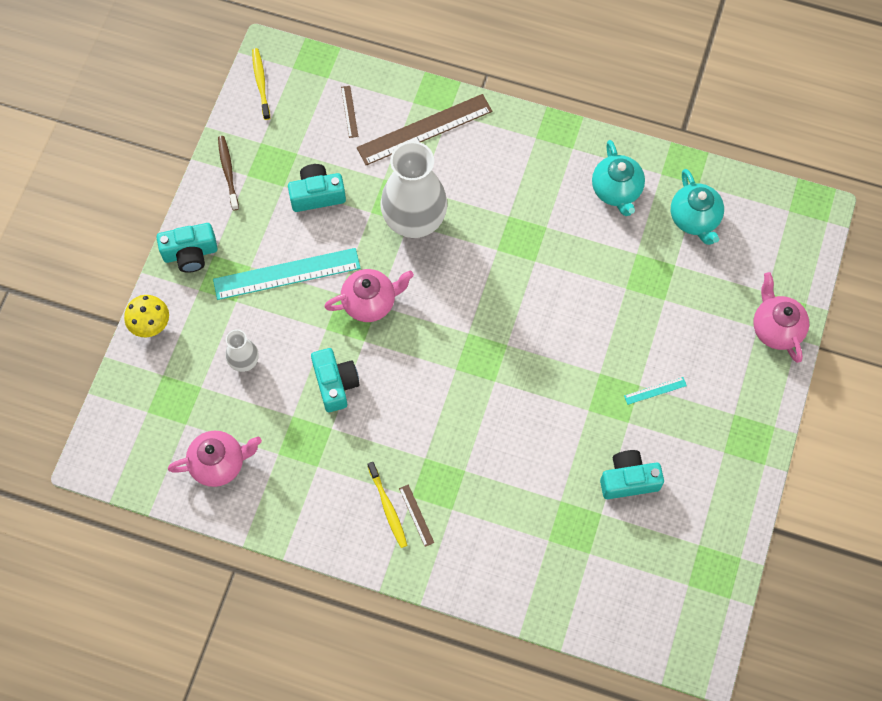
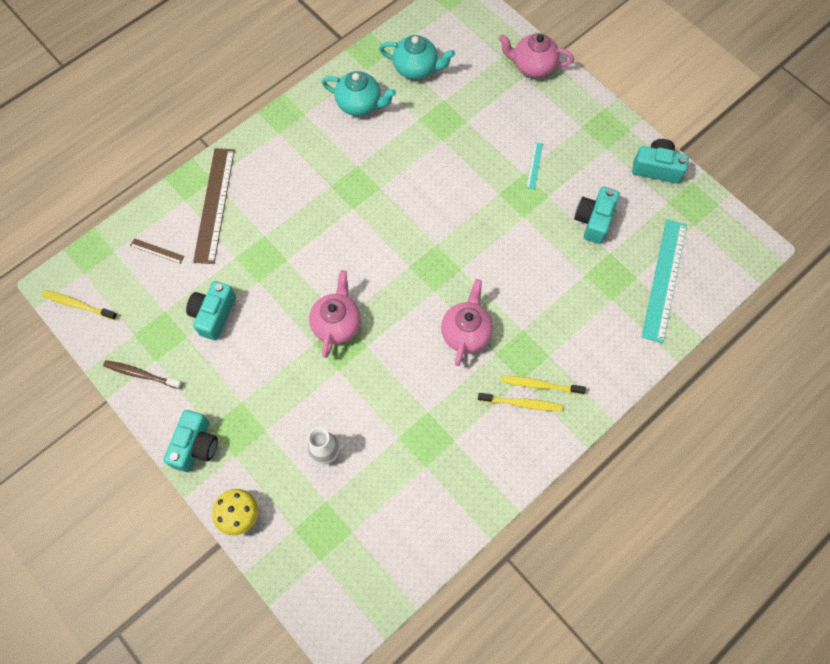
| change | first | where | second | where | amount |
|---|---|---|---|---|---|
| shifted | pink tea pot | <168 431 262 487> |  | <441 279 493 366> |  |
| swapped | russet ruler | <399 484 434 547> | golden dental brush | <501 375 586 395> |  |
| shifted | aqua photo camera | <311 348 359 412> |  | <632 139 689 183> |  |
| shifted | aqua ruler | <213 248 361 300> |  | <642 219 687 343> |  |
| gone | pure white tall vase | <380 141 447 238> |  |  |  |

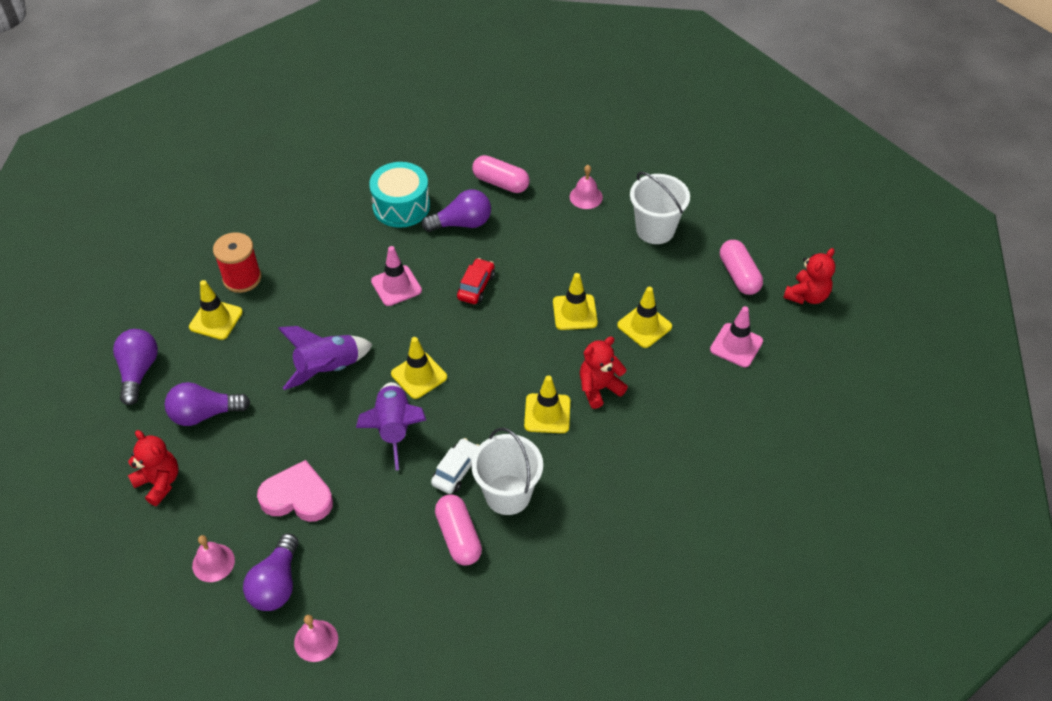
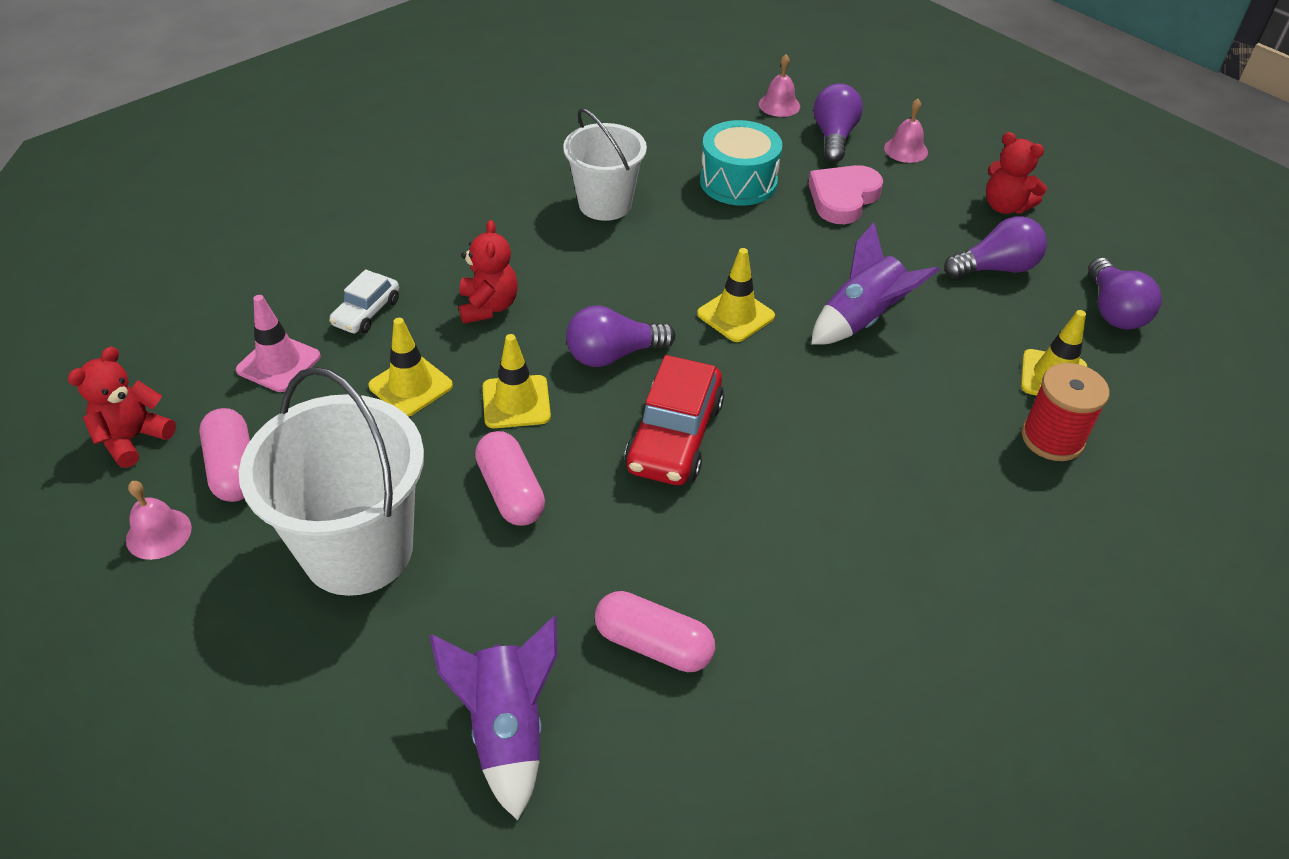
| change | first | where | second | where | amount |
|---|---|---|---|---|---|
| shifted | pink hand bell | <570 165 603 209> |  | <126 481 192 560> |  |
| scaled | pure white sand bucket | <630 172 690 244> |  | <239 366 424 596> | x1.52 |
| shifted | pure white car | <431 438 479 494> |  | <329 269 399 334> |  |
| shifted | purple spaceship | <356 382 426 470> |  | <430 616 557 820> |  |
| rotated | scarlet teddy bear | <580 336 628 409> |  | <459 220 518 324> | 60 degrees counterclockwise |
| shifted | pink capsule | <435 494 482 566> |  | <475 431 545 526> |  |
| shifted | purple light bulb | <422 190 491 232> |  | <566 306 675 367> |  |
| scaled | scarlet car | <457 258 495 304> |  | <624 355 724 485> | x1.74 |
| shifted | aqua drum | <369 162 430 228> |  | <700 120 782 206> |  |
| rotated | pink heart | <257 460 333 522> |  | <808 165 883 224> | 120 degrees clockwise |
| gone | pink safety cone | <371 246 422 306> |  |  |  |
| gone | golden safety cone | <524 375 570 433> |  |  |  |

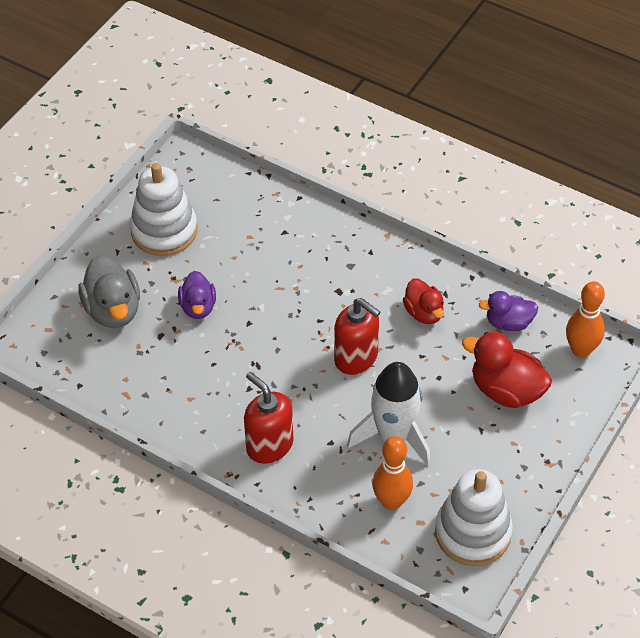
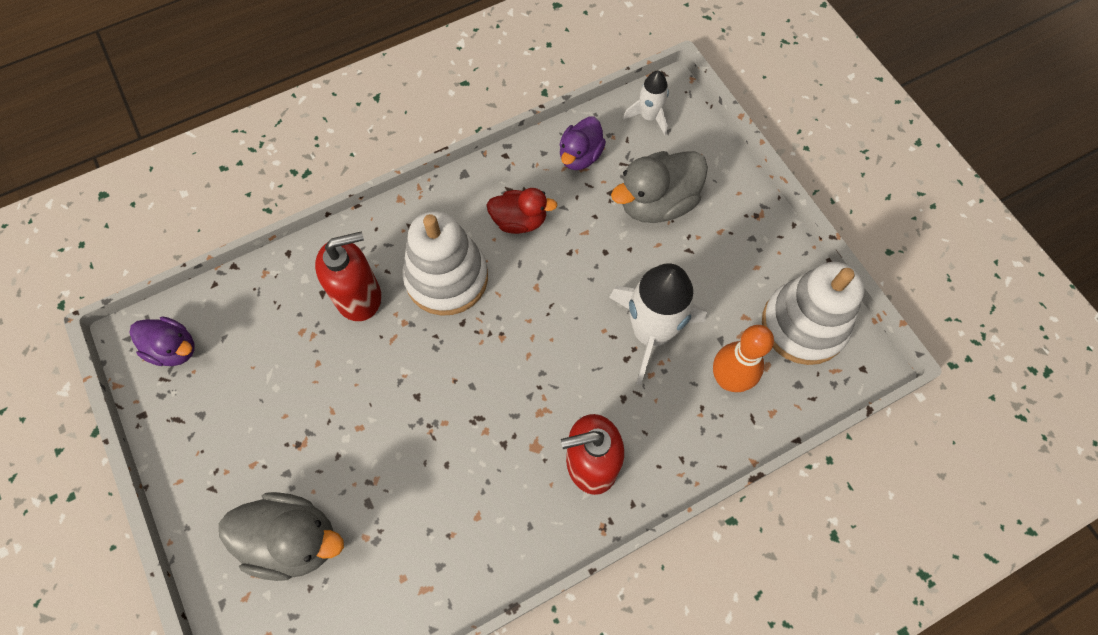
| change | first | where | second | where | amount |
|---|---|---|---|---|---|
| shifted | purple toy duck | <178 271 216 319> |  | <129 316 195 366> |  |
| shifted | scarlet soap pump | <334 298 380 375> |  | <315 232 381 321> |  |
| shifted | pure white stacking rings | <130 163 197 256> |  | <403 211 488 316> |  |
| repainted | scarlet toy duck | <462 332 552 408> | grey toy duck | <611 151 708 223> |  |
| swapped | orange tenpin | <566 281 605 358> | pure white spaceship | <623 71 669 135> |  |

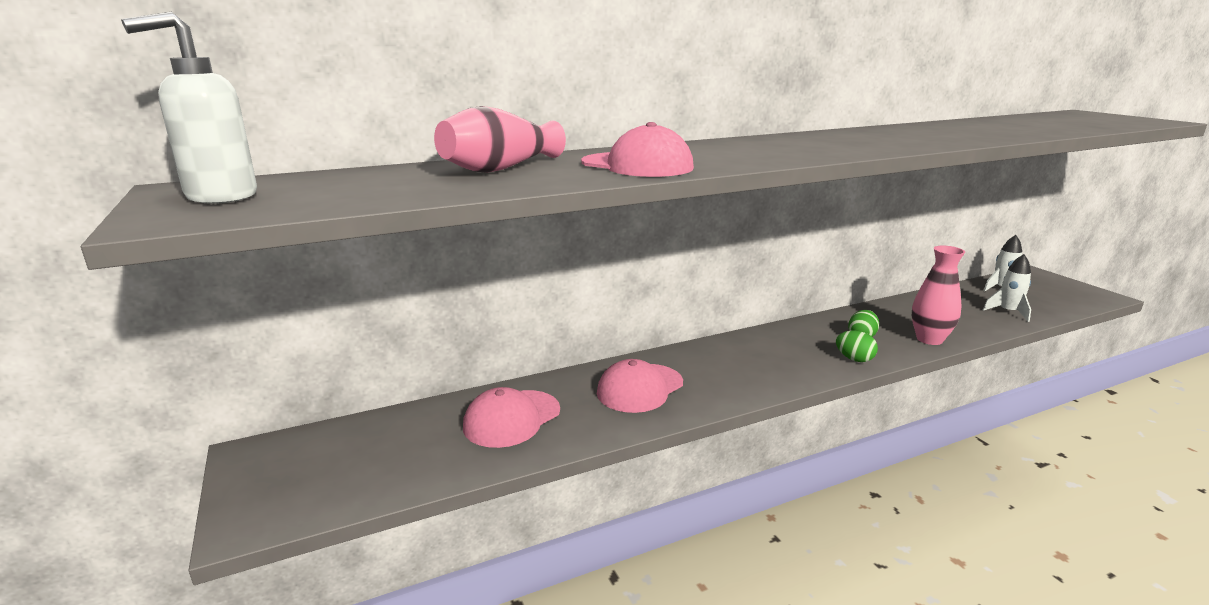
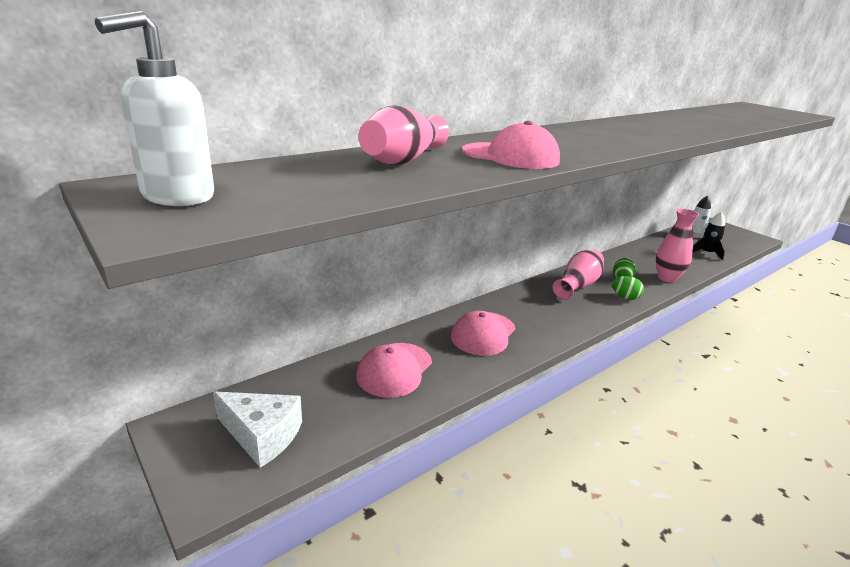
| change | first | where | second | where | amount |
|---|---|---|---|---|---|
| new |  |  | pure white cheese | <213 392 302 468> |  |
| new |  |  | pink tall vase | <553 250 604 299> |  |
| repainted | pure white spaceship | <983 254 1031 322> | jet-black spaceship | <693 211 725 260> |  |

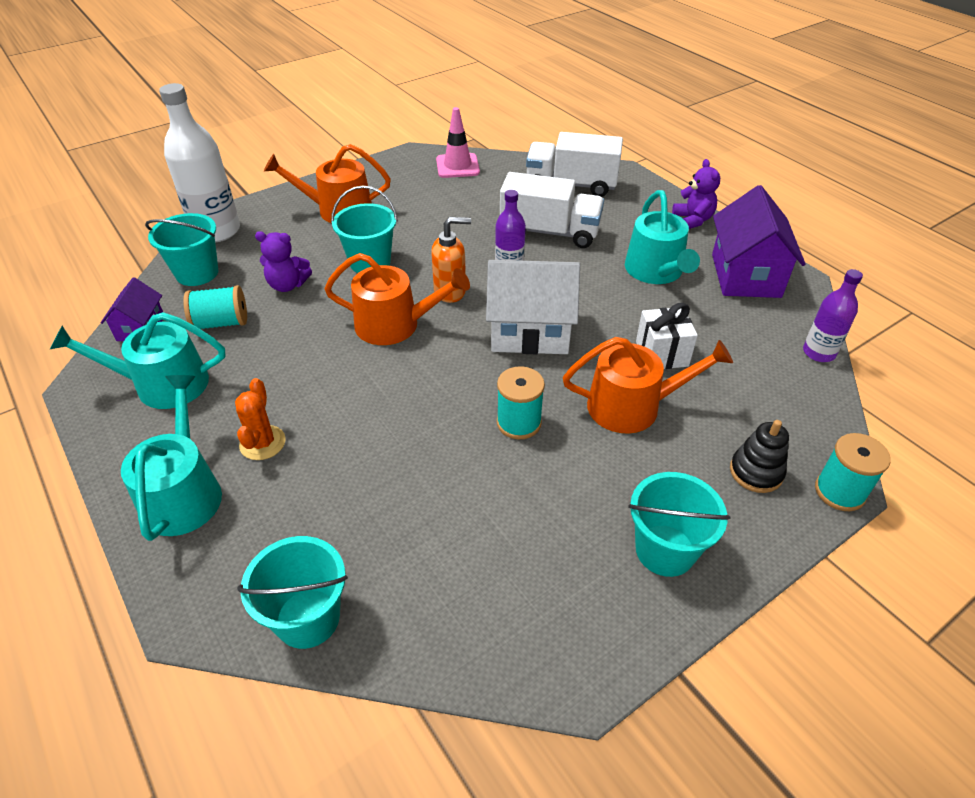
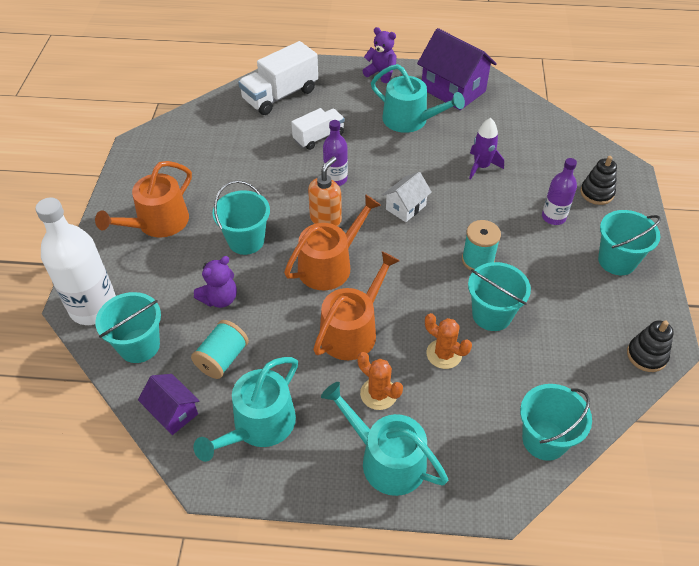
| change | first | where | second | where | amount |
|---|---|---|---|---|---|
| scaled | pure white toy truck | <500 172 604 248> |  | <291 108 345 150> | x0.63 |
| shifted | orange watering can | <563 337 733 433> |  | <313 251 400 360> |  |
| scaled | pure white cottage | <486 260 580 354> |  | <383 172 432 222> | x0.55 |
| new |  |  | orange saguaro cactus | <425 313 472 369> |  |
| new |  |  | aqua sand bucket | <468 262 531 331> |  |
| swapped | pure white gift | <636 303 698 369> | purple spaceship | <469 118 504 180> |  |
| shifted | purple bottle | <803 269 863 362> |  | <542 158 577 225> |  |
| new |  |  | jet-black stacking rings | <627 320 674 372> |  |
| gone | pink safety cone | <436 107 480 178> |  |  |  |
| gone | aqua bobbin | <815 433 891 511> |  |  |  |

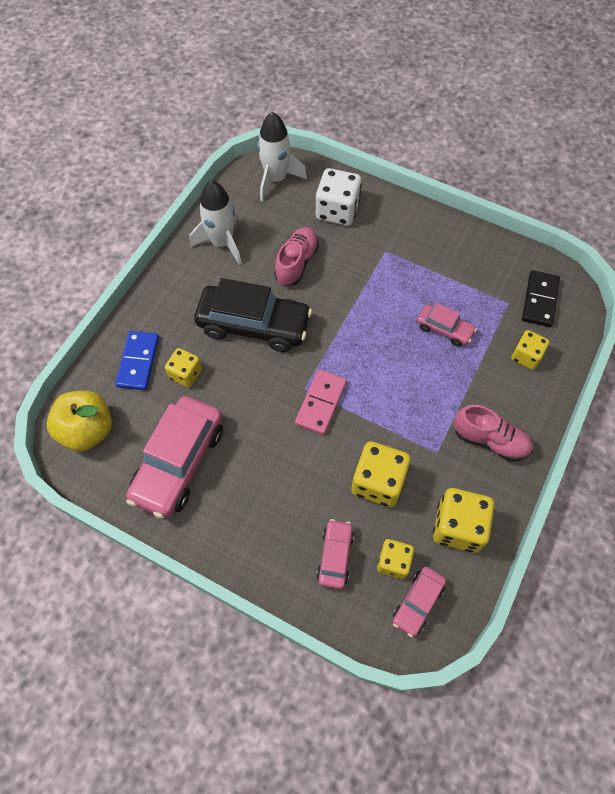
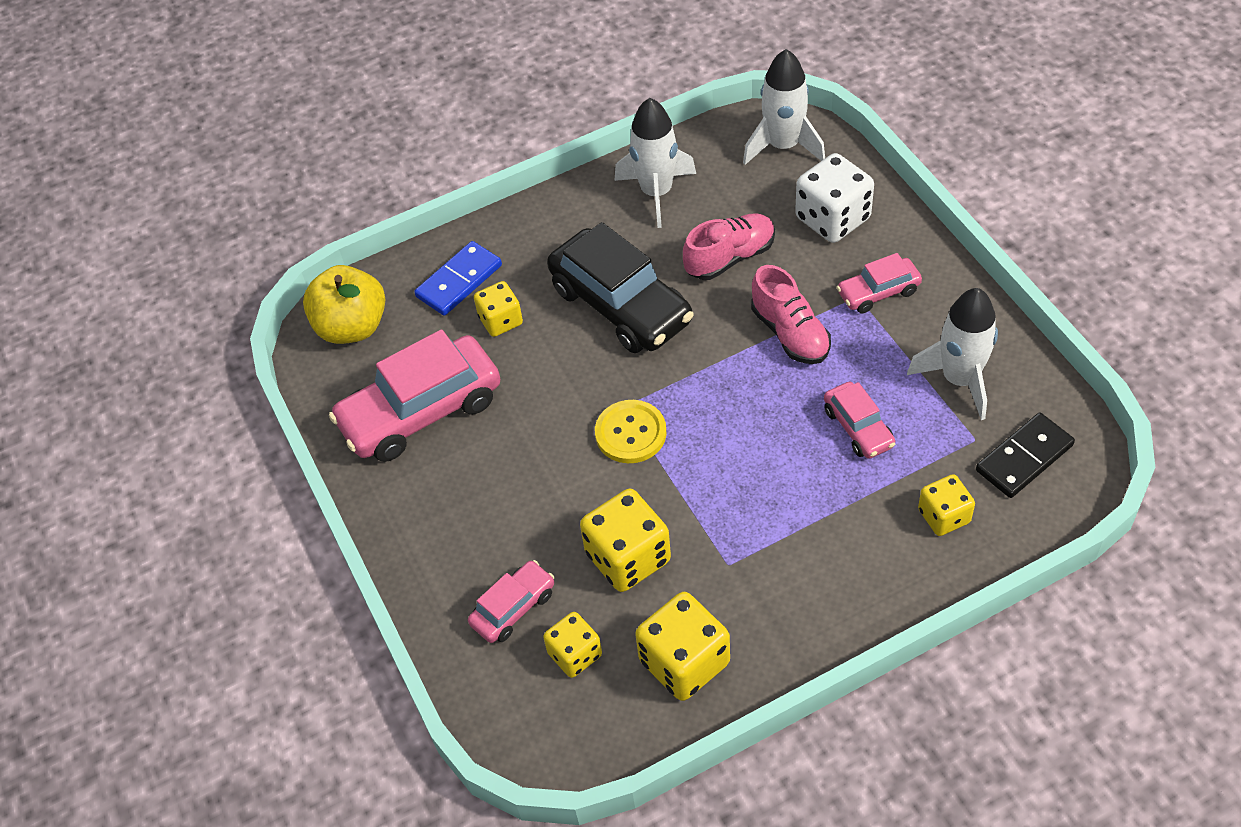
| change | first | where | second | where | amount |
|---|---|---|---|---|---|
| swapped | pink domino | <295 369 347 435> | golden button | <595 400 667 463> |  |
| shifted | pink shoe | <453 405 533 462> |  | <751 265 831 364> |  |
| shifted | pink car | <392 566 446 637> |  | <837 253 922 313> |  |
| new |  |  | pure white spaceship | <907 288 998 420> |  |

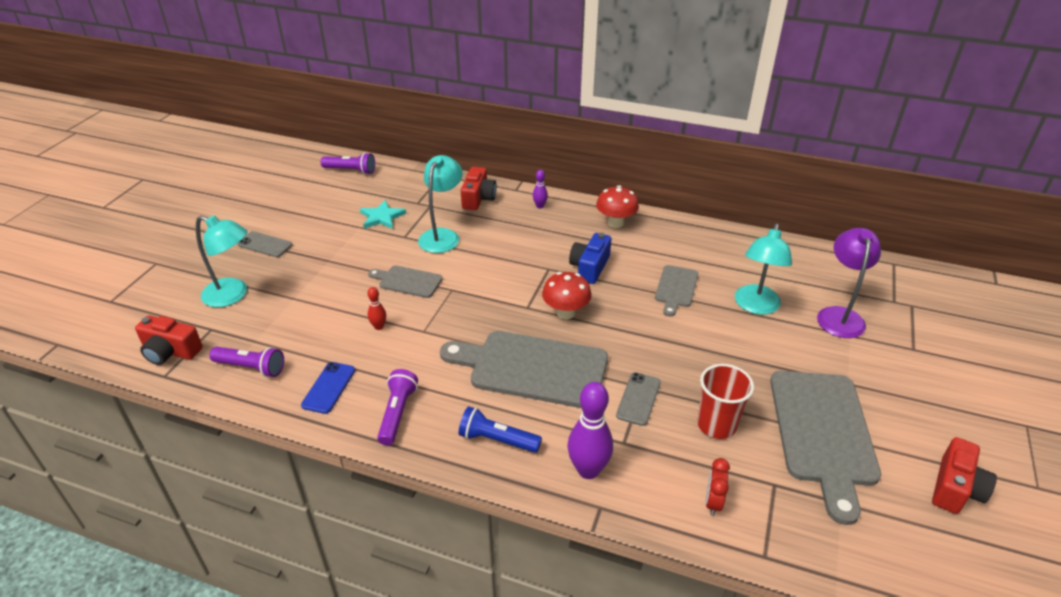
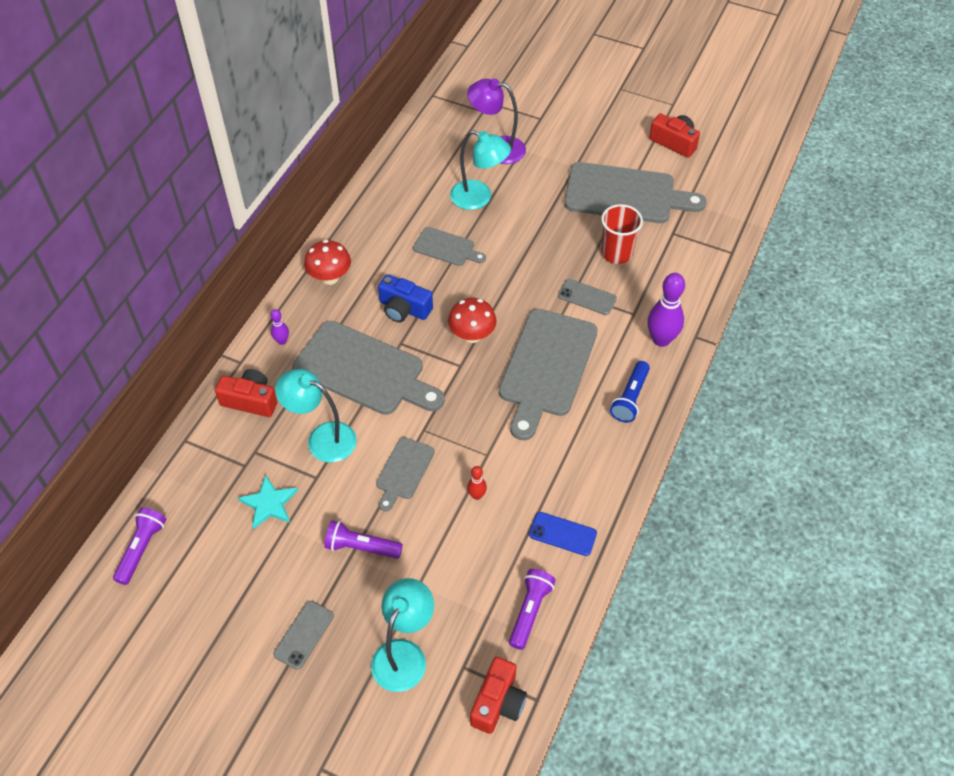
| change | first | where | second | where | amount |
|---|---|---|---|---|---|
| new |  |  | grey bread board | <292 321 445 415> |  |
| shifted | purple flashlight | <377 369 418 445> |  | <324 520 403 559> |  |
| gone | scarlet clock | <706 458 730 516> |  |  |  |

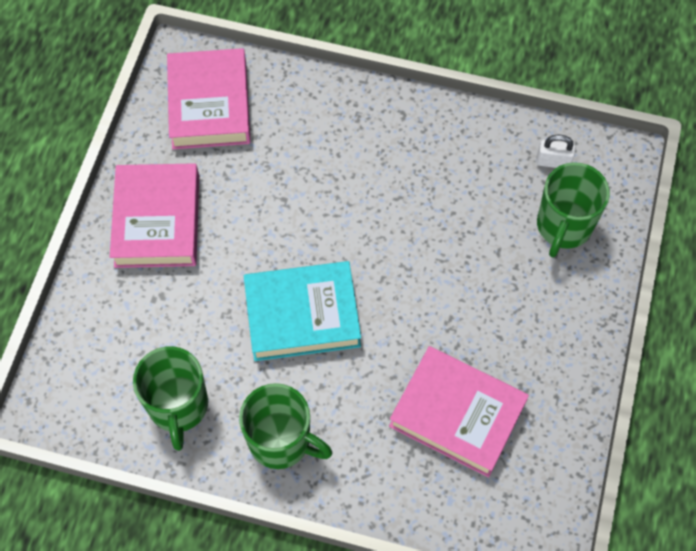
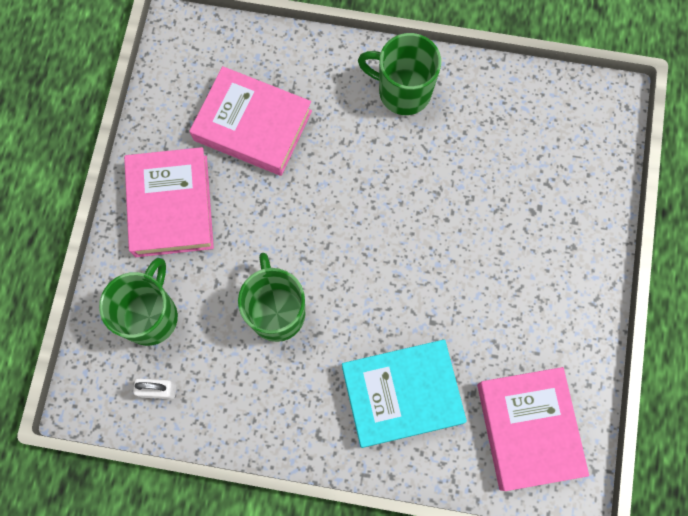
| change | first | where | second | where | amount |
|---|---|---|---|---|---|
| shifted | pink hardcover | <110 163 199 268> |  | <124 147 214 257> |  |
| shifted | emerald coffee mug | <133 346 208 451> |  | <238 253 305 342> |  |
| shifted | aqua hardcover | <244 261 361 361> |  | <342 339 467 448> |  |

